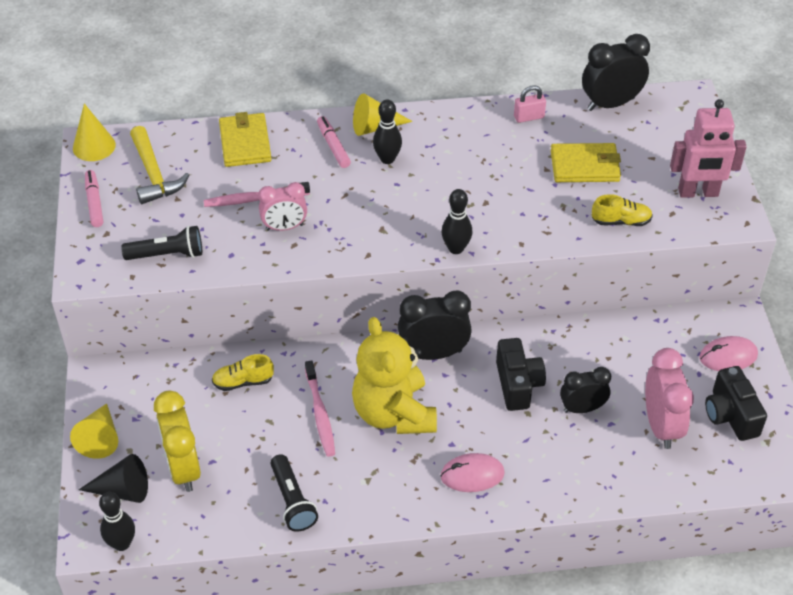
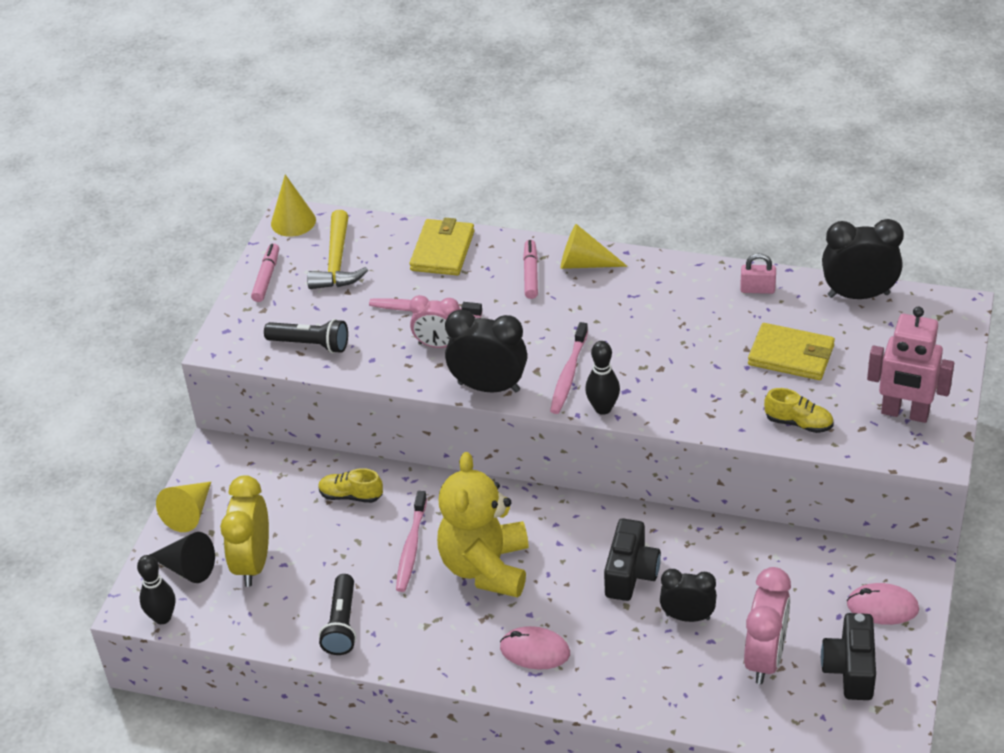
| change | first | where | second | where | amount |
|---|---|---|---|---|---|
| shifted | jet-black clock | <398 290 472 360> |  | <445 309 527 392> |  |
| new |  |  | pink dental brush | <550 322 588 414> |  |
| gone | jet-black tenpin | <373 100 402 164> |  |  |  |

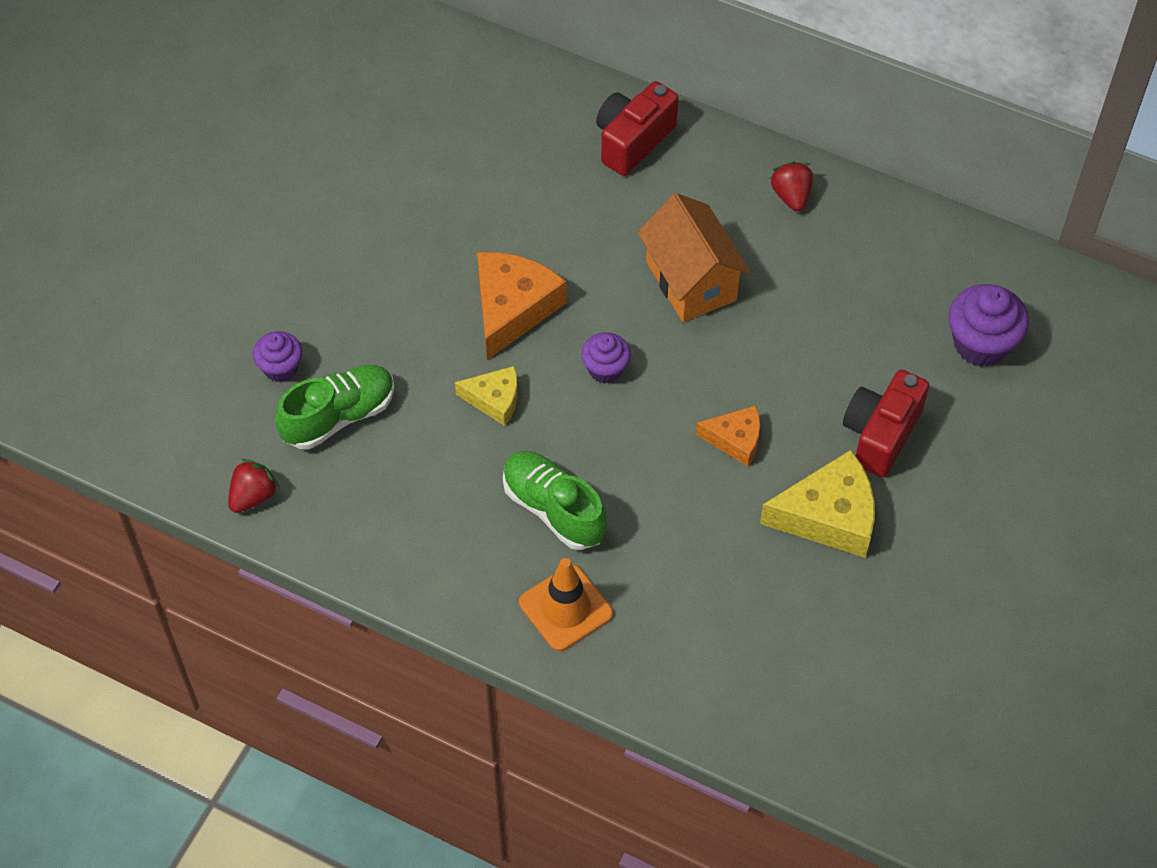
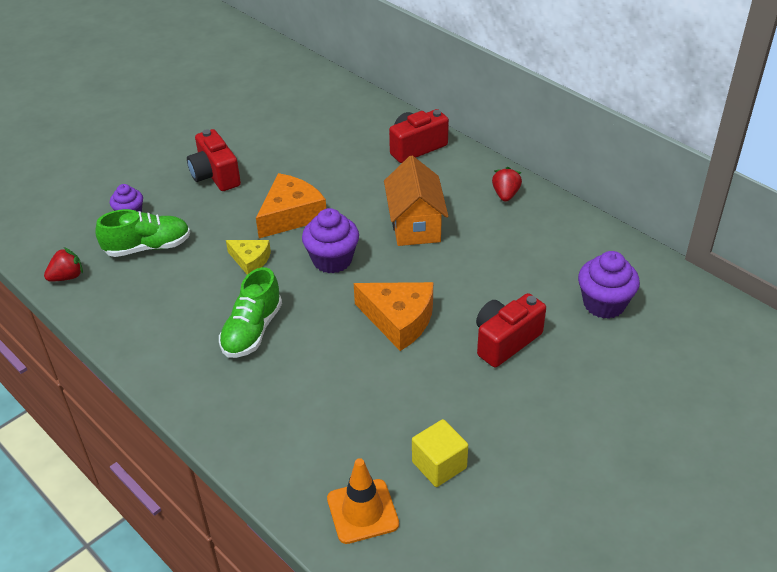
| change | first | where | second | where | amount |
|---|---|---|---|---|---|
| new |  |  | scarlet photo camera | <187 129 241 191> |  |
| rotated | emerald shoe | <503 451 607 550> |  | <219 267 282 358> | 135 degrees counterclockwise |
| scaled | purple fairy cake | <581 332 631 383> |  | <302 208 359 274> | x1.62 |
| shifted | orange safety cone | <519 558 613 651> |  | <327 458 399 544> |  |
| scaled | orange cheese | <696 405 760 466> |  | <354 282 433 351> | x1.71 |
| new |  |  | golden block | <412 419 468 487> |  |
| gone | golden cheese | <760 450 875 558> |  |  |  |

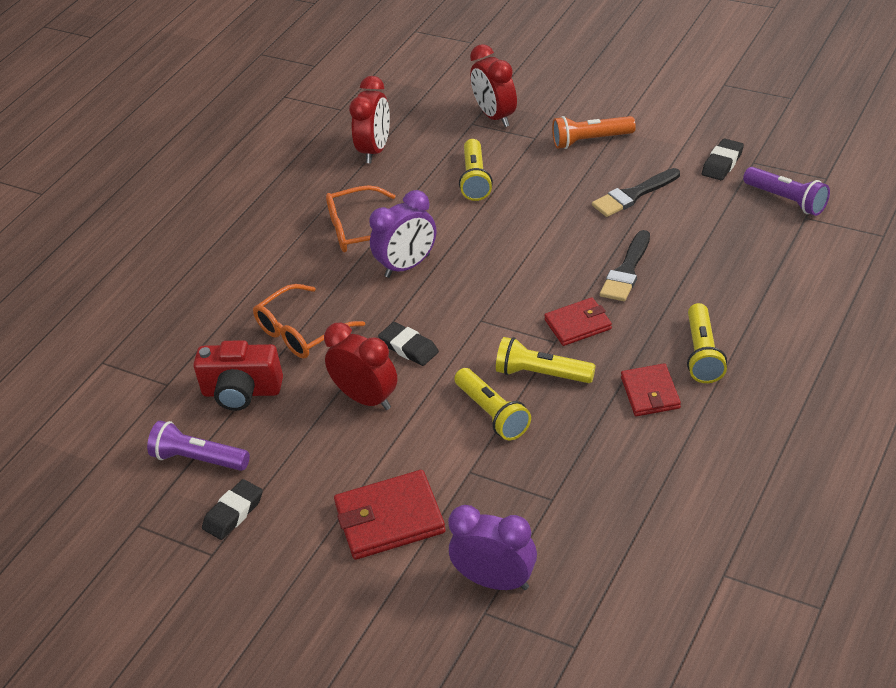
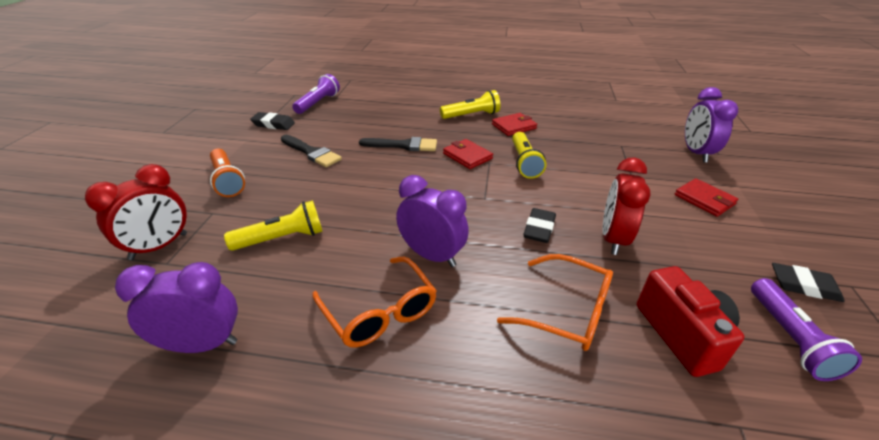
| change | first | where | second | where | amount |
|---|---|---|---|---|---|
| repainted | scarlet clock | <349 76 390 163> | purple clock | <115 262 238 353> |  |
| scaled | scarlet card wallet | <334 470 446 560> |  | <675 178 738 217> | x0.64 |
| gone | golden flashlight | <454 368 531 440> |  |  |  |

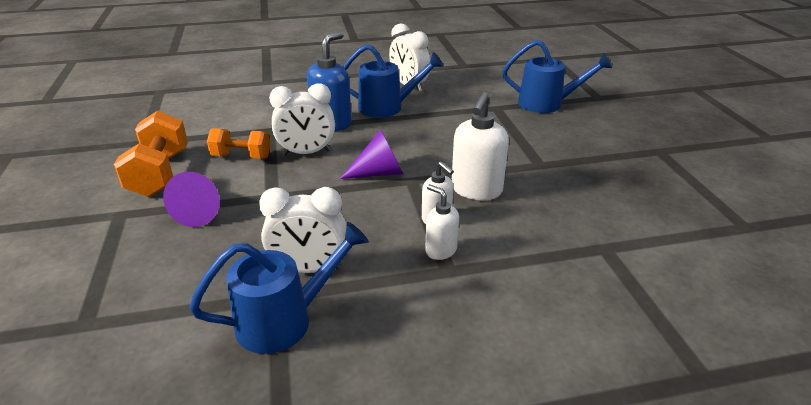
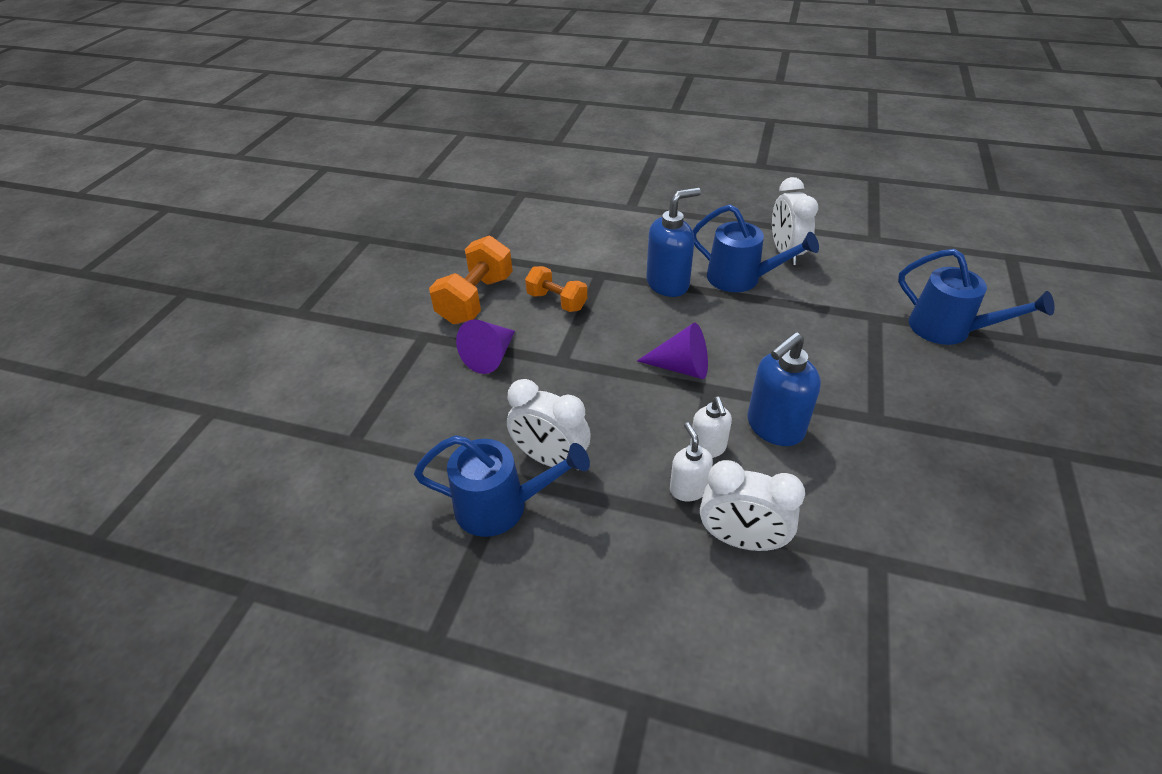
| change | first | where | second | where | amount |
|---|---|---|---|---|---|
| shifted | pure white clock | <269 83 335 155> |  | <700 460 805 551> |  |
| repainted | pure white soap pump | <452 92 509 200> | blue soap pump | <747 332 821 446> |  |

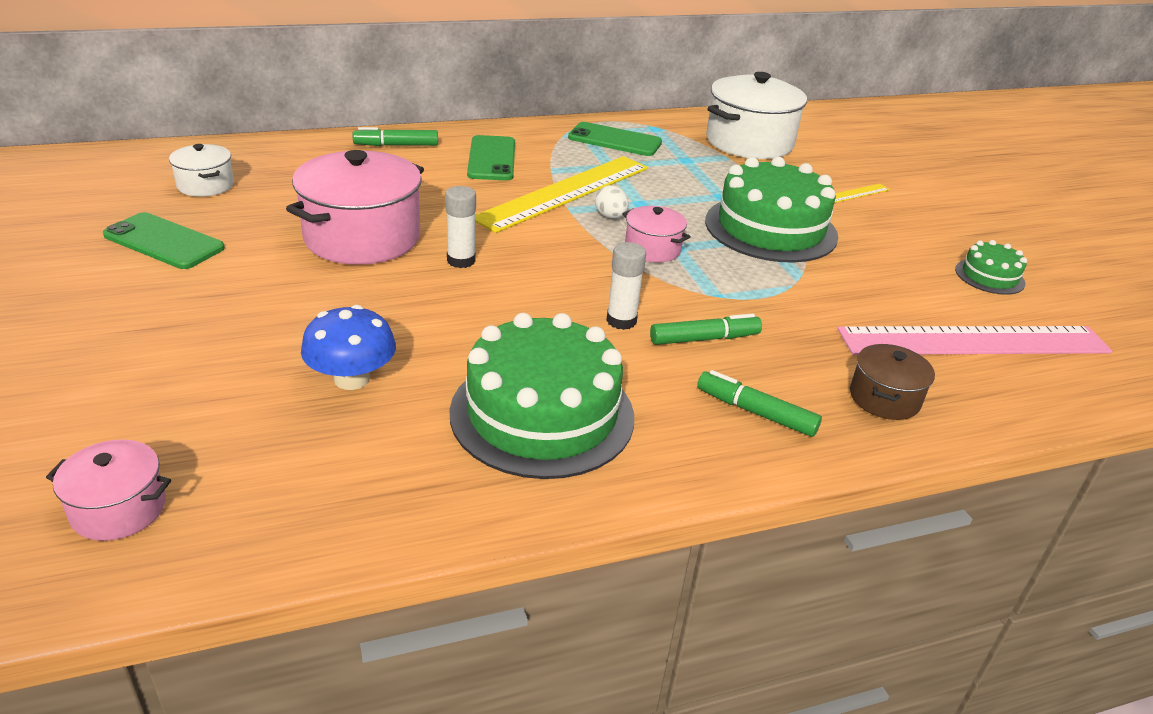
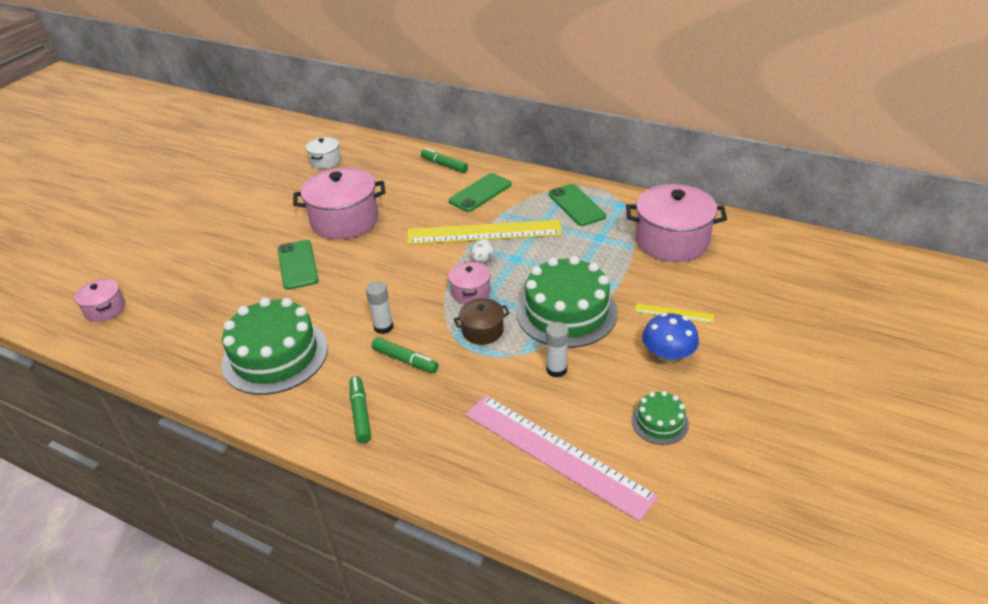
| change | first | where | second | where | amount |
|---|---|---|---|---|---|
| shifted | emerald phone | <103 212 225 269> |  | <278 240 319 290> |  |
| shifted | russet stockpot | <850 344 935 420> |  | <454 298 510 345> |  |
| shifted | pure white glue | <445 186 476 268> |  | <546 322 569 378> |  |
| repainted | pure white stockpot | <706 72 807 159> | pink stockpot | <626 184 727 262> |  |
| shifted | blue mushroom | <301 305 396 390> |  | <642 313 699 363> |  |

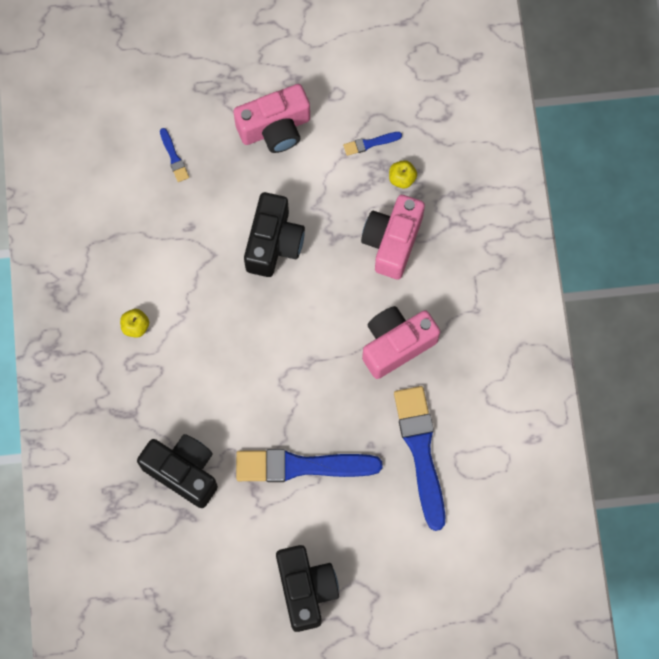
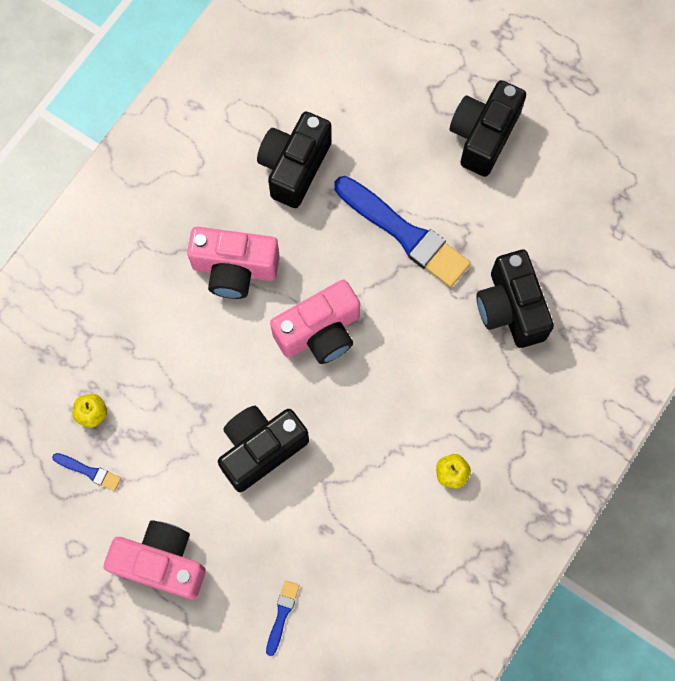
| change | first | where | second | where | amount |
|---|---|---|---|---|---|
| swapped | blue paint brush | <394 386 446 531> | jet-black photo camera | <257 112 332 208> |  |
| shifted | pink photo camera | <361 195 425 279> |  | <270 280 360 364> |  |

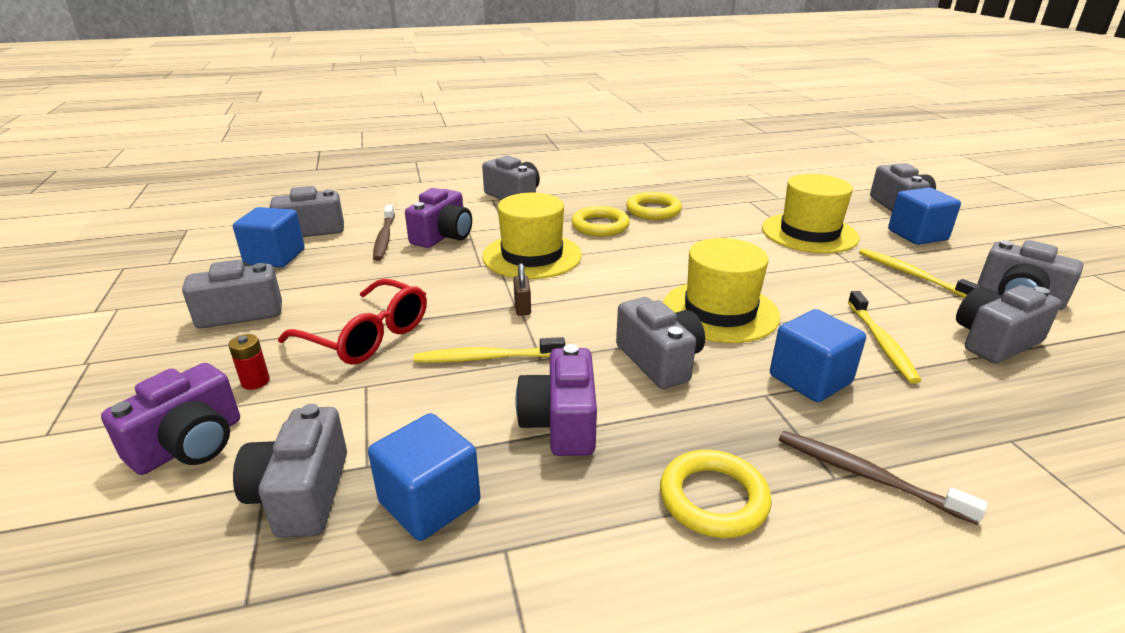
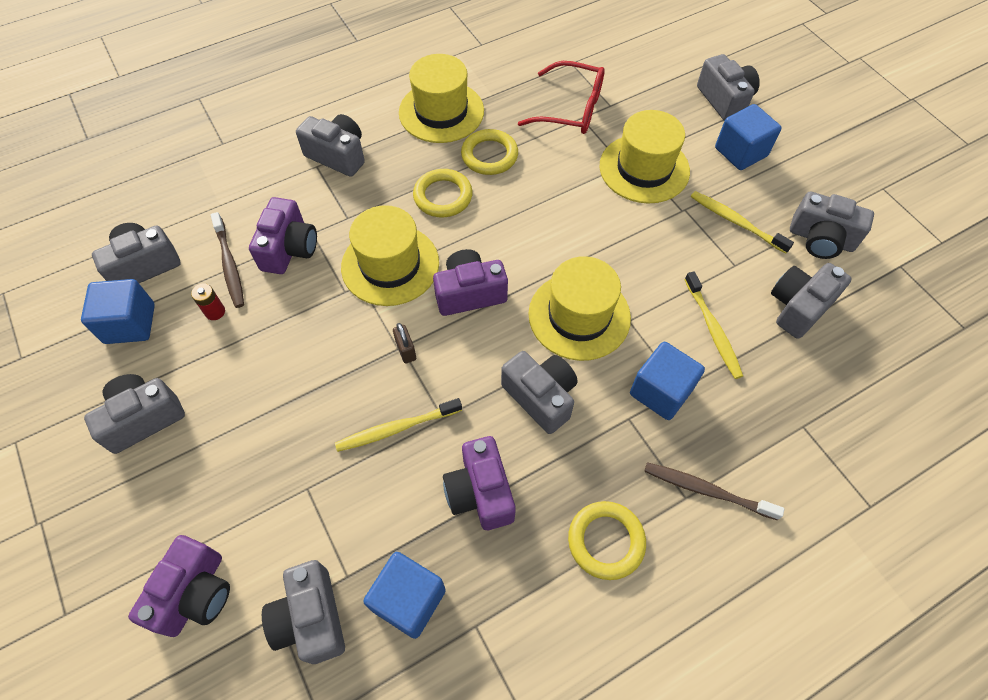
| change | first | where | second | where | amount |
|---|---|---|---|---|---|
| shifted | scarlet power cell | <228 334 270 390> |  | <191 283 225 320> |  |
| new |  |  | golden hat | <399 54 484 143> |  |
| new |  |  | purple photo camera | <433 249 508 316> |  |
| shifted | scarlet eyeglasses | <278 279 427 365> |  | <518 61 605 134> |  |

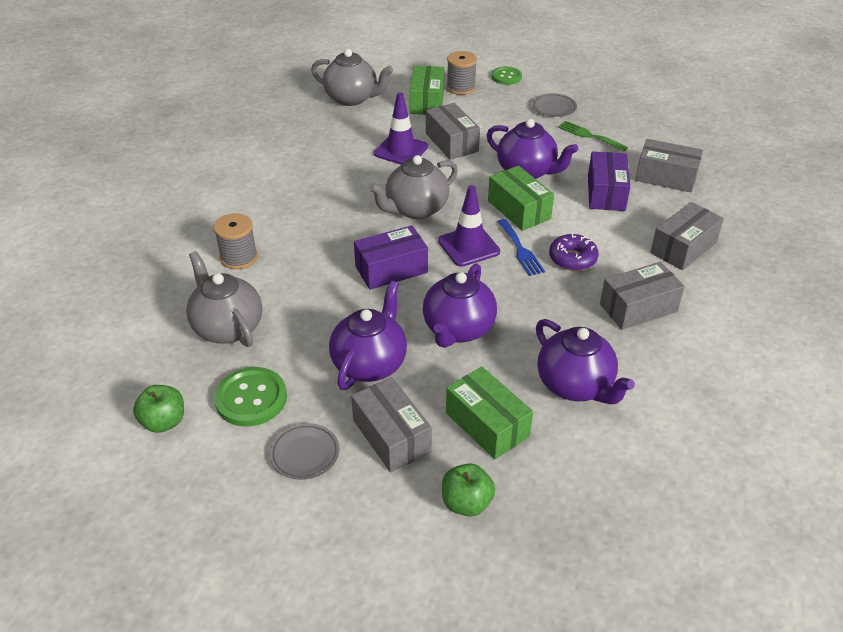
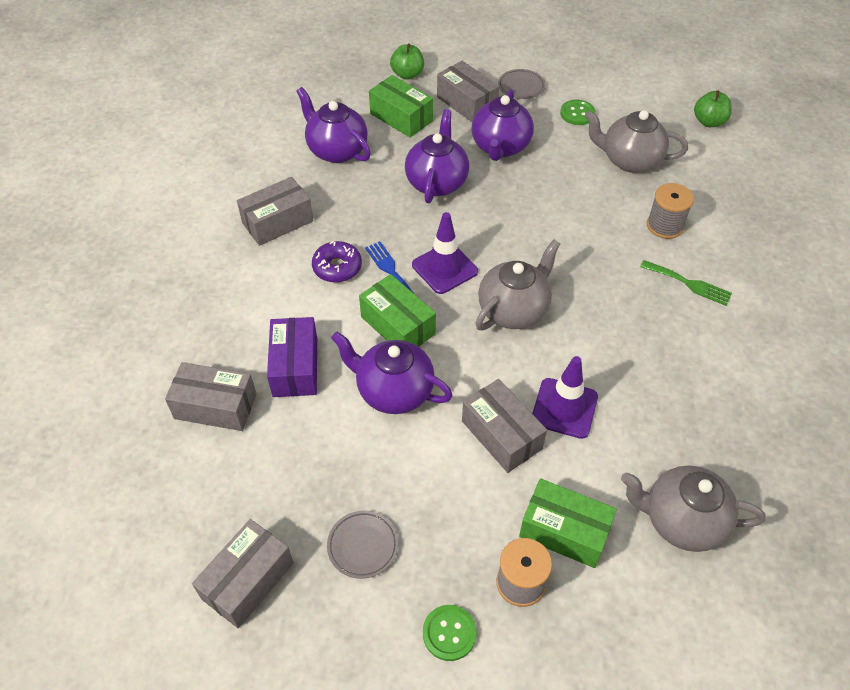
| change | first | where | second | where | amount |
|---|---|---|---|---|---|
| shifted | grey package | <650 202 724 270> |  | <192 519 294 629> |  |
| rotated | emerald package | <410 66 444 115> |  | <519 478 617 568> | 60 degrees counterclockwise |
| scaled | emerald button | <214 367 287 426> |  | <560 100 596 125> | x0.65 |
| rotated | grey tea pot | <186 251 262 347> |  | <585 110 688 173> | 150 degrees clockwise |
| shifted | emerald table fork | <558 121 628 152> |  | <640 260 732 306> |  |
| shifted | emerald apple | <133 385 184 433> |  | <694 91 732 127> |  |
| gone | purple package | <354 225 428 290> |  |  |  |

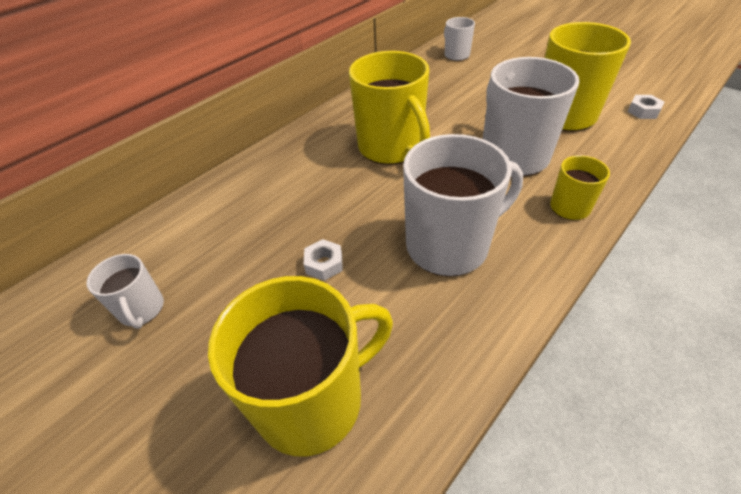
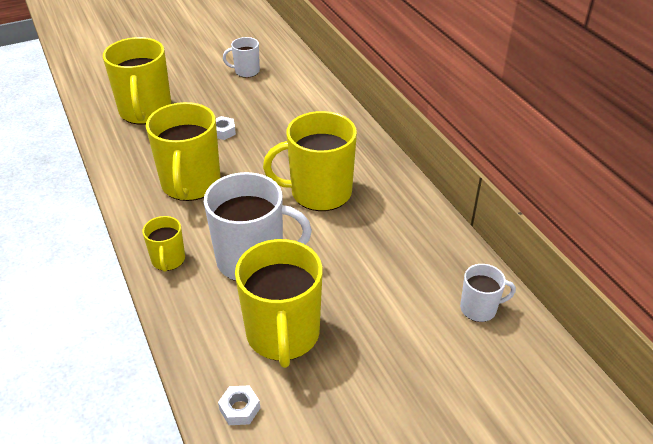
| change | first | where | second | where | amount |
|---|---|---|---|---|---|
| repainted | pure white coffee mug | <403 134 523 277> | golden coffee mug | <146 102 220 201> |  |

